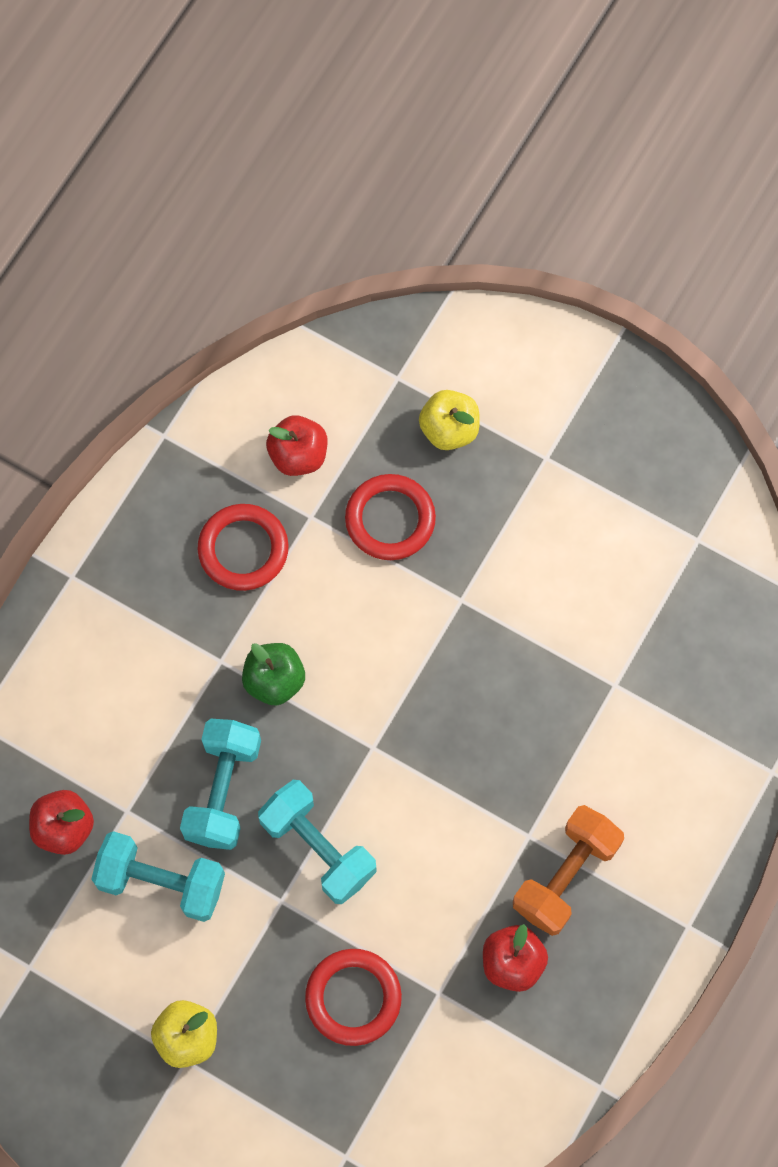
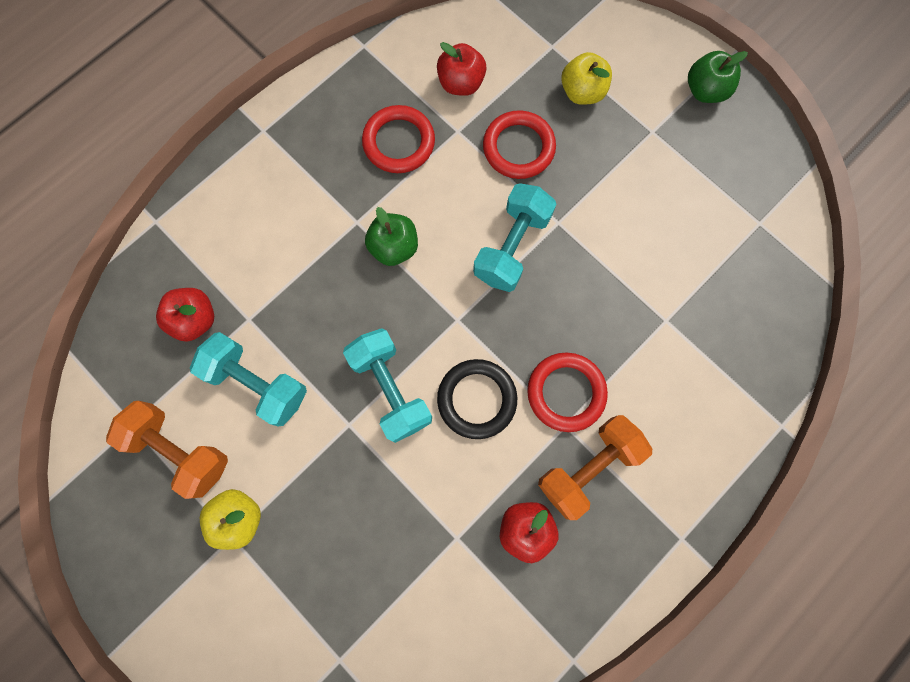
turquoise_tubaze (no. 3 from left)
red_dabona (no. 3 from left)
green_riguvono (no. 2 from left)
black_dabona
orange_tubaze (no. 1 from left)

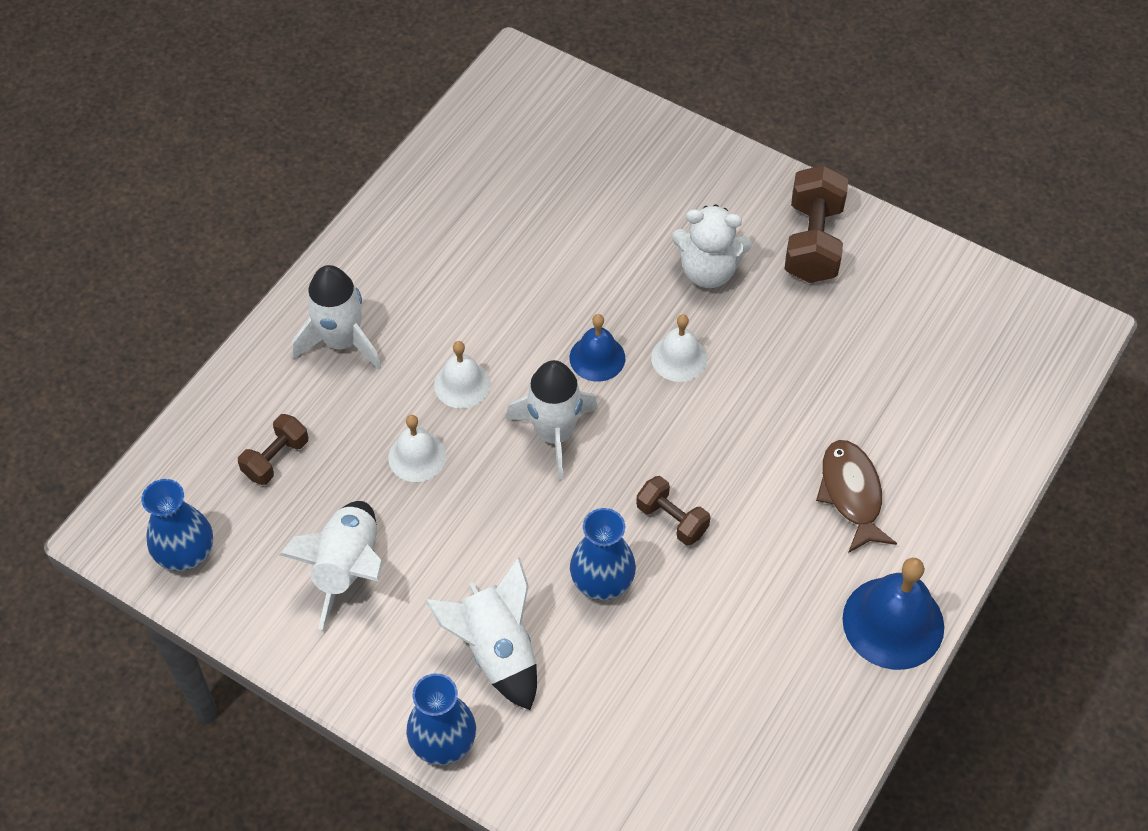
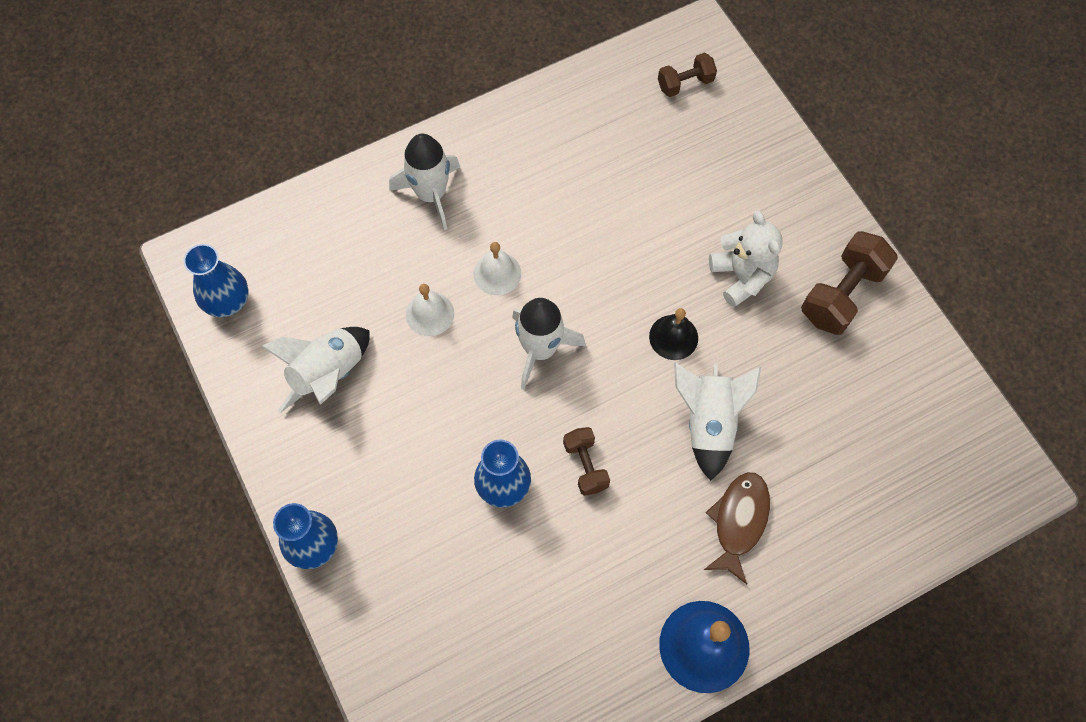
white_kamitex
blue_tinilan (no. 1 from left in the first image)
black_tinilan
brown_tubaze (no. 2 from left)
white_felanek (no. 4 from left)

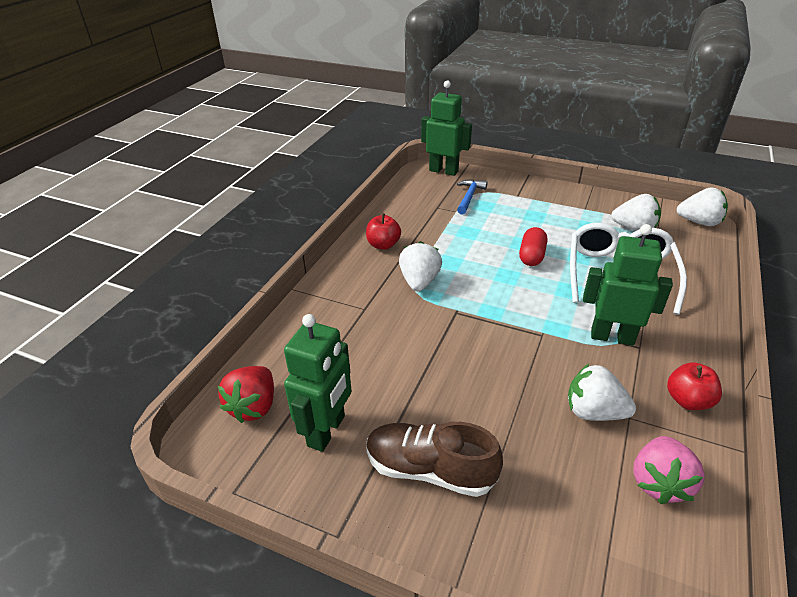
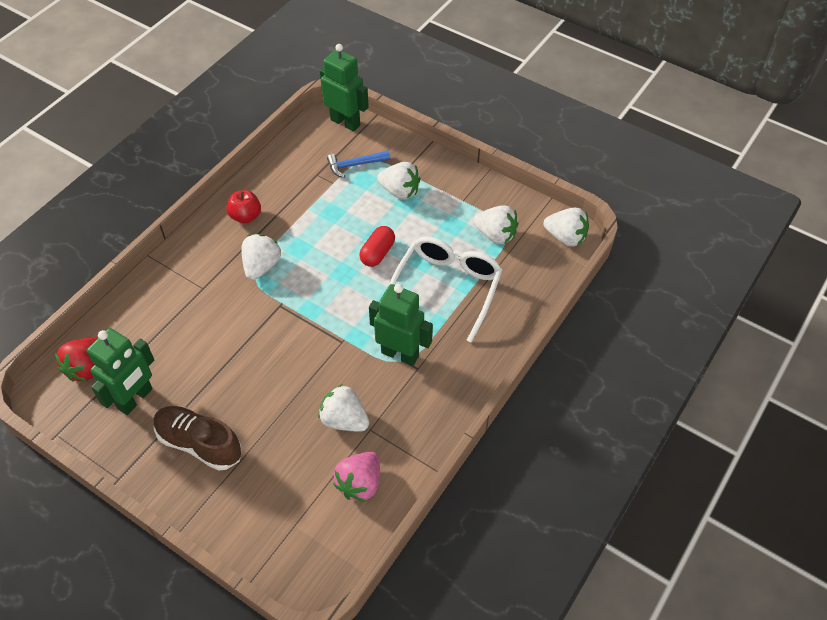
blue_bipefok
red_riguvono (no. 2 from left in the first image)
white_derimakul (no. 3 from left)

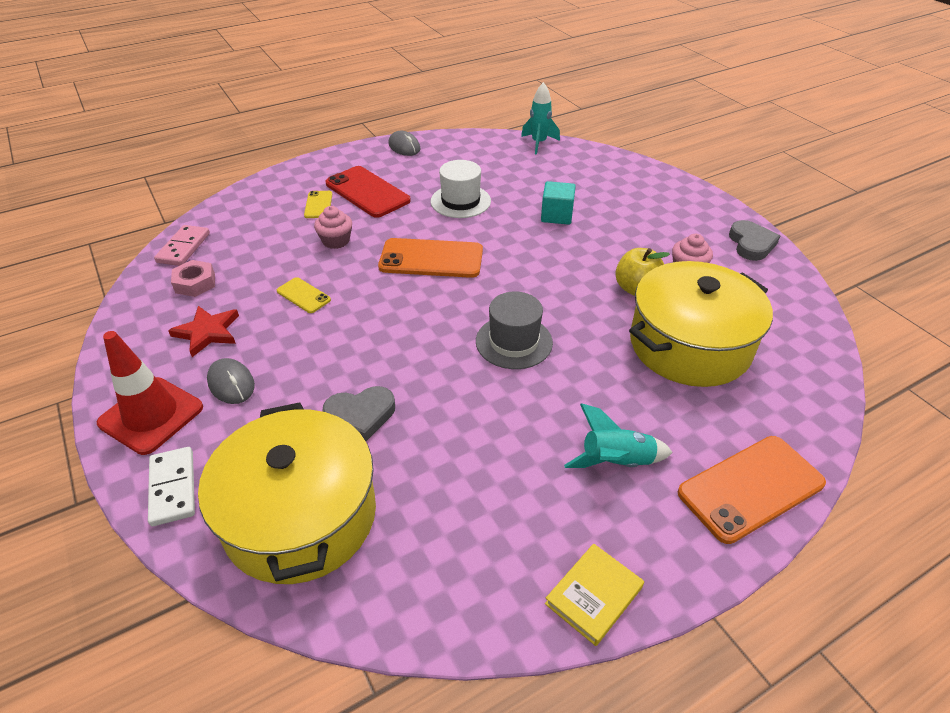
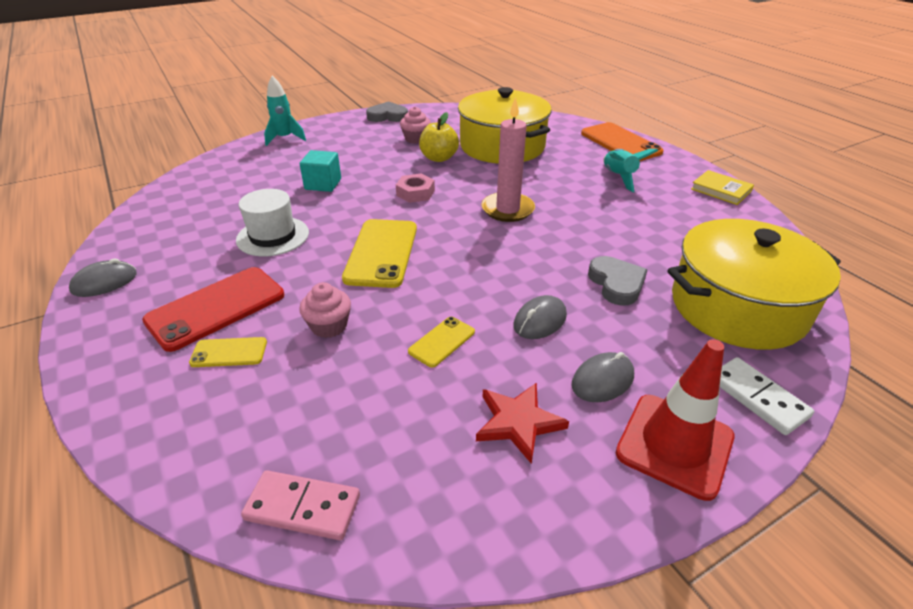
turquoise_felanek (no. 1 from left)
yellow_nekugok (no. 2 from left)
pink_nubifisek
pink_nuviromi
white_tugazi
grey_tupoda (no. 2 from left)

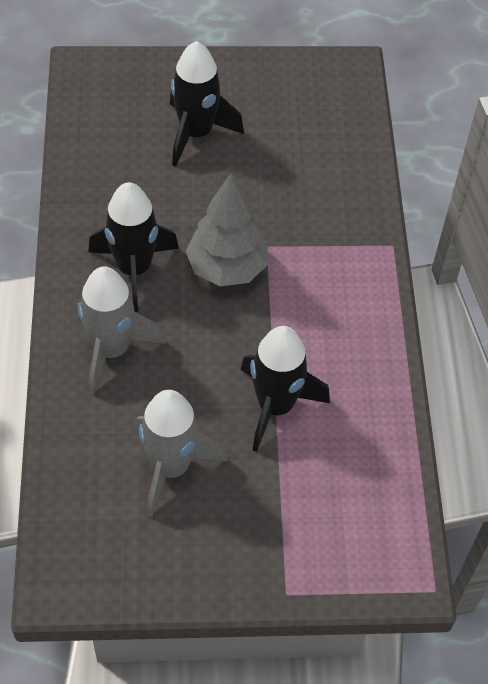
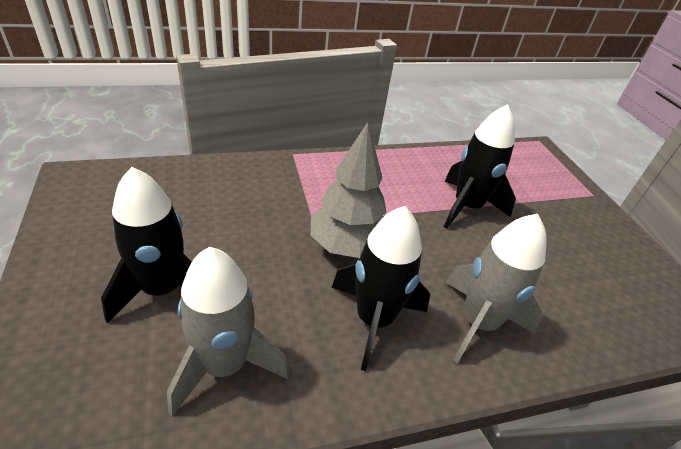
grey_felanek (no. 1 from left)

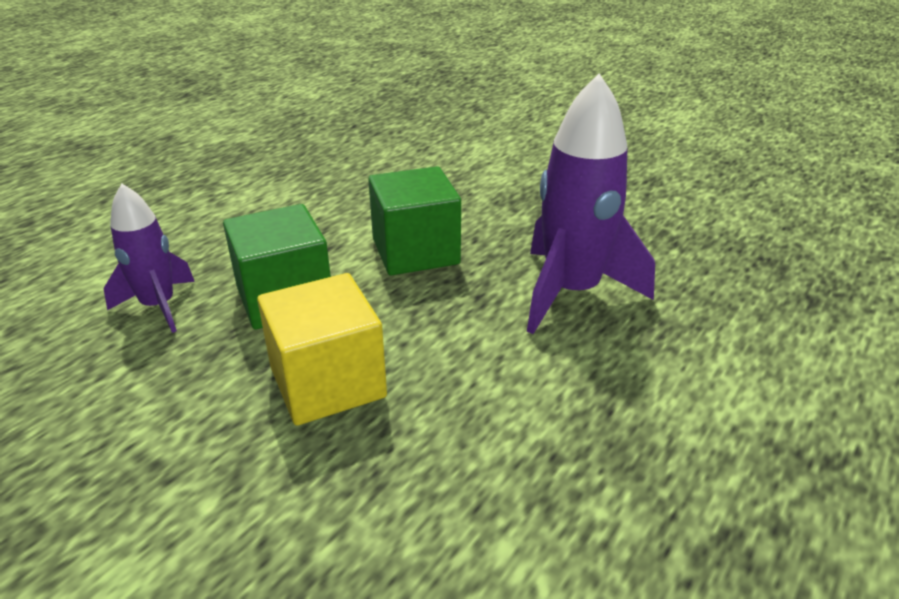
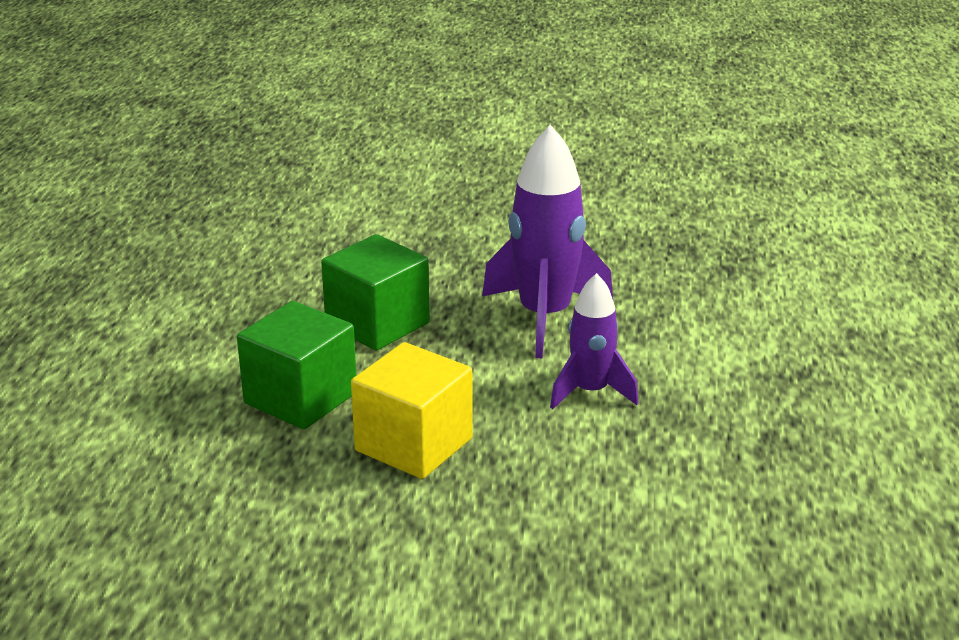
purple_felanek (no. 2 from left)

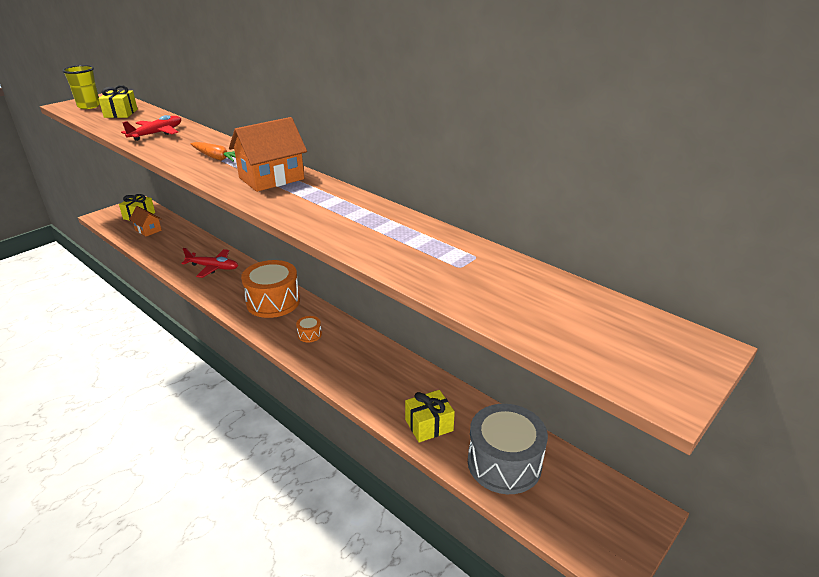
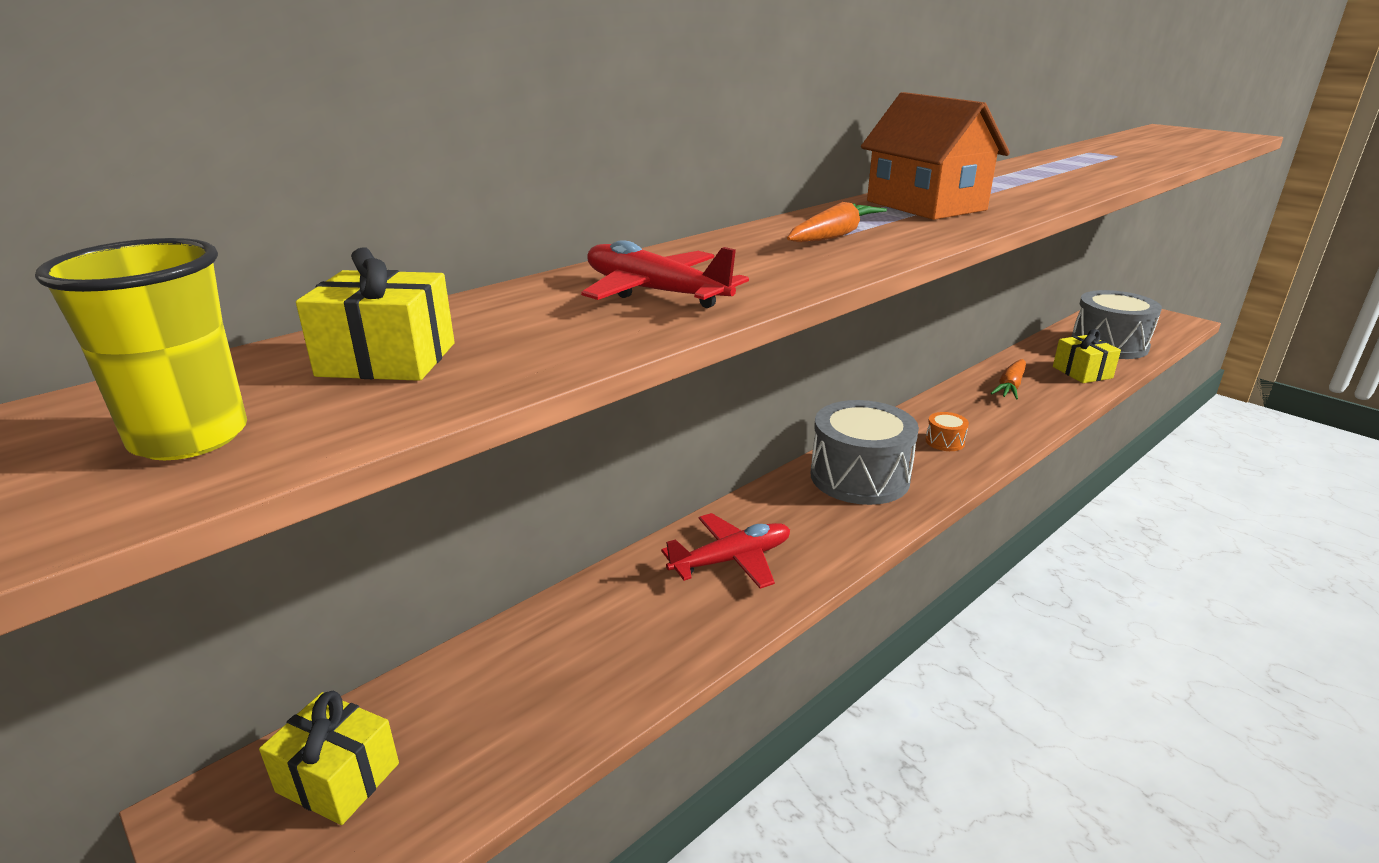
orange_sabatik (no. 1 from left in the first image)
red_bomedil (no. 2 from left)
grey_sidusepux (no. 1 from left)
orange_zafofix (no. 2 from left)

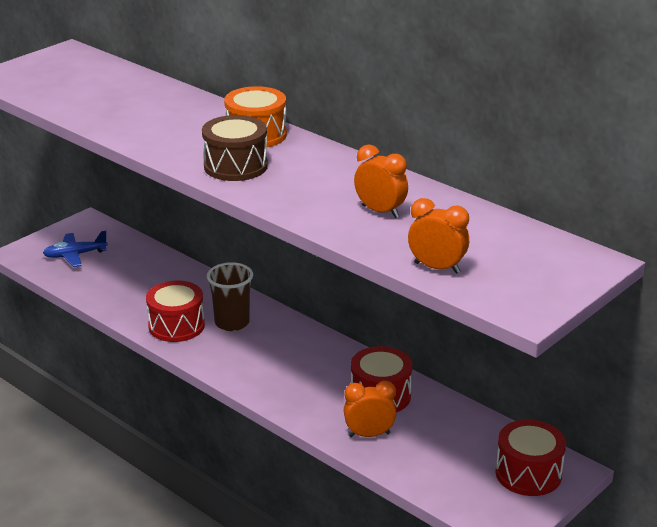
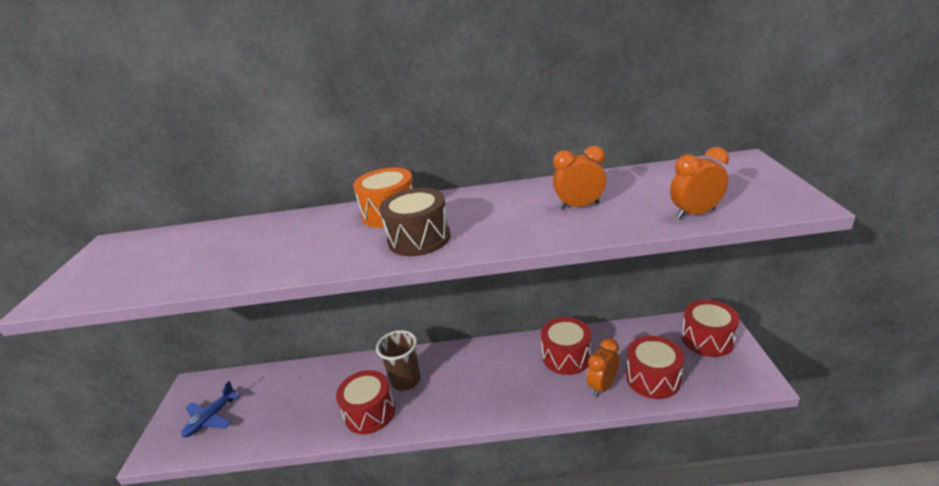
red_sidusepux (no. 3 from left)

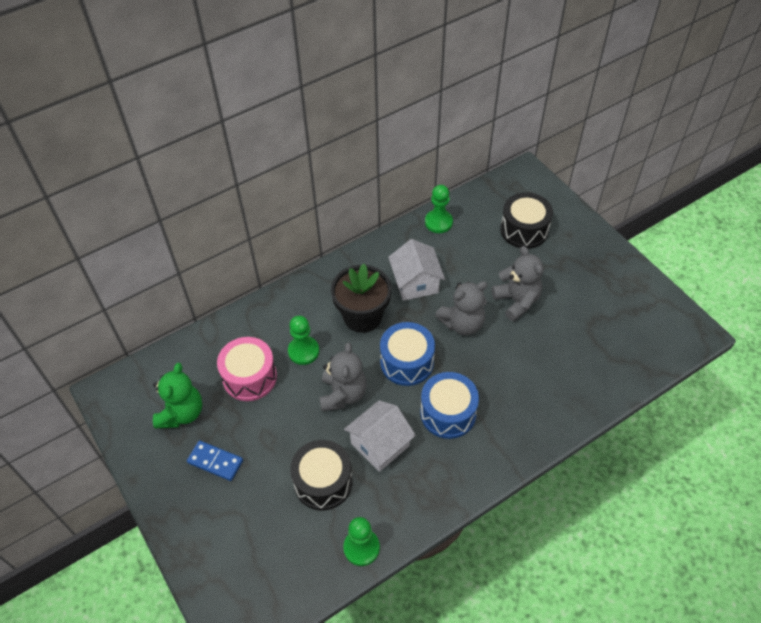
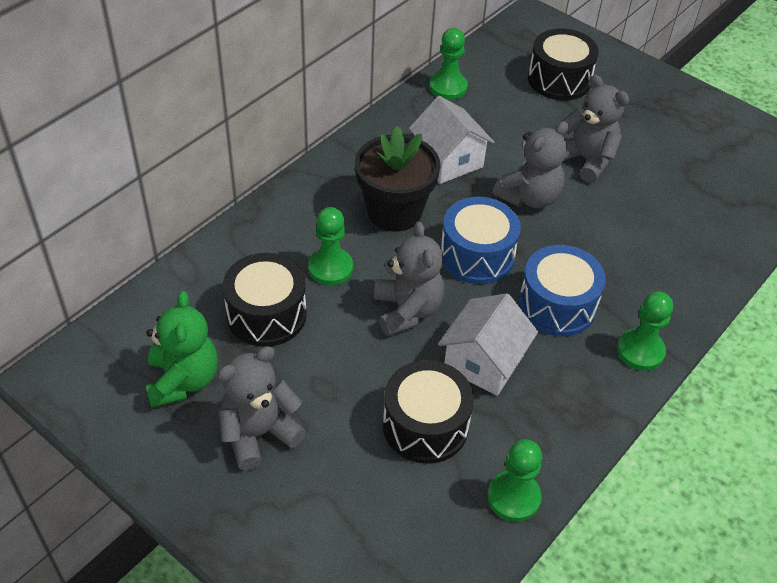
black_sidusepux (no. 1 from left)
grey_kamitex (no. 1 from left)
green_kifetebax (no. 4 from left)

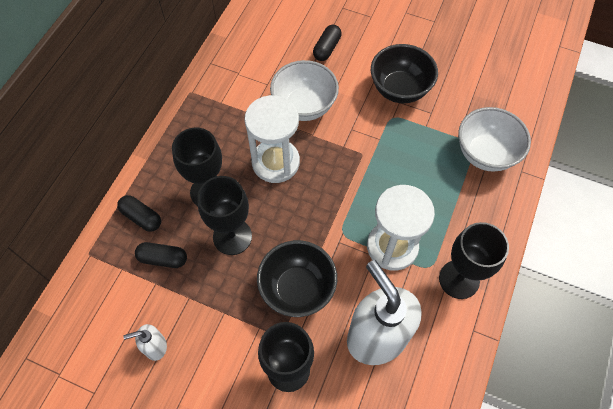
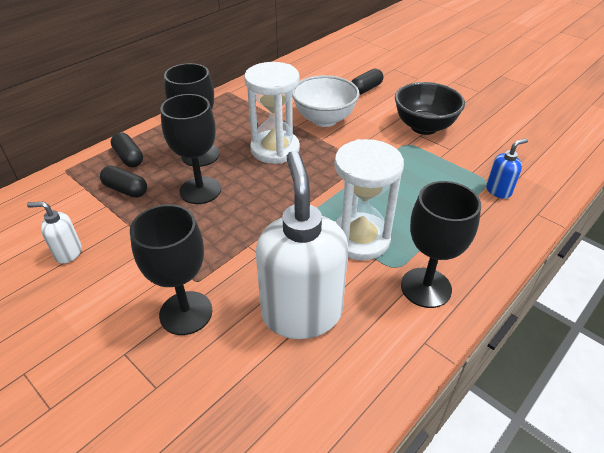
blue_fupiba
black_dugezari (no. 1 from left in the first image)

